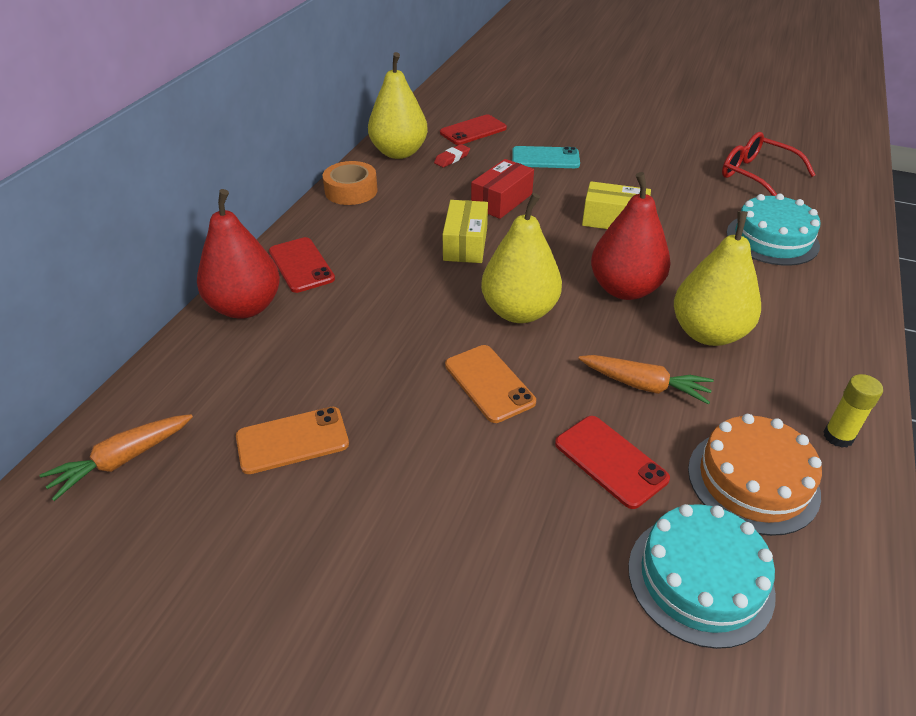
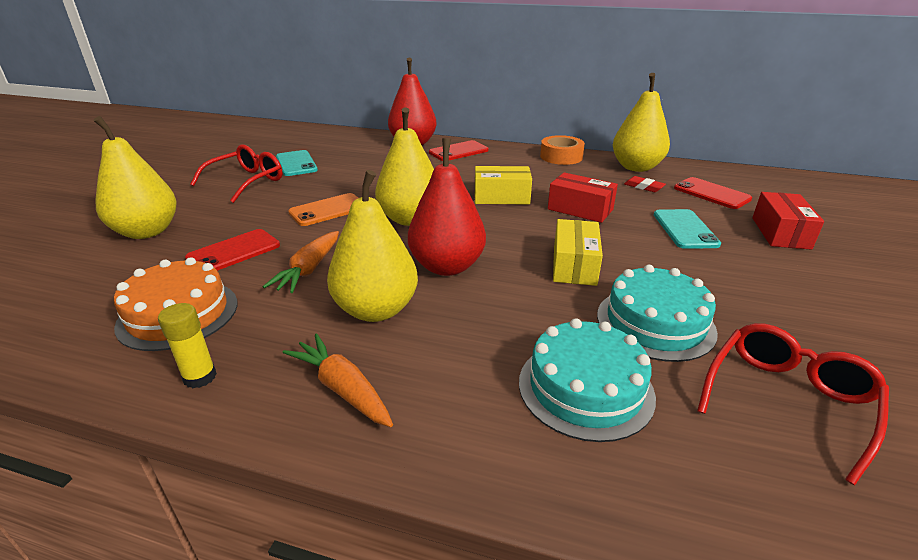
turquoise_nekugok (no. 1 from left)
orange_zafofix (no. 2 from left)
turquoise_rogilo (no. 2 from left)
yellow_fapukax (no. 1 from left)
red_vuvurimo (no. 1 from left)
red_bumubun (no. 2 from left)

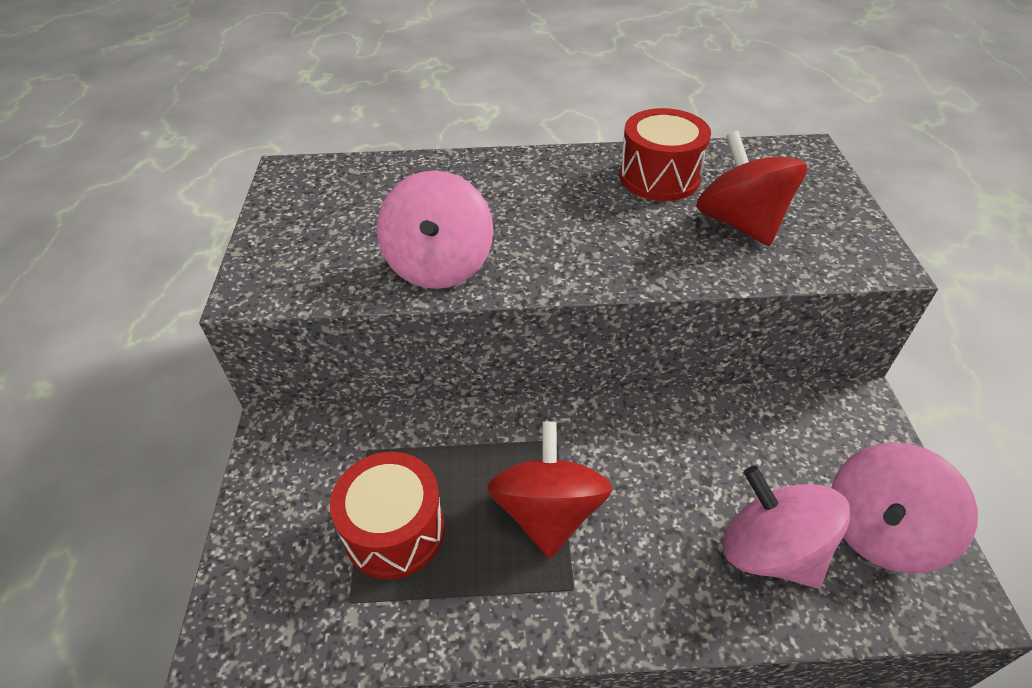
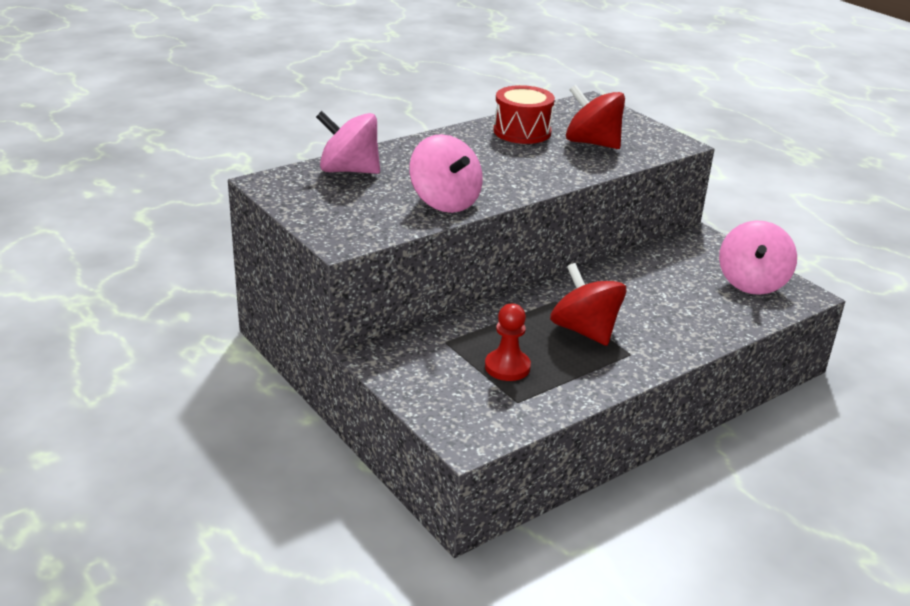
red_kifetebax
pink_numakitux (no. 1 from left)

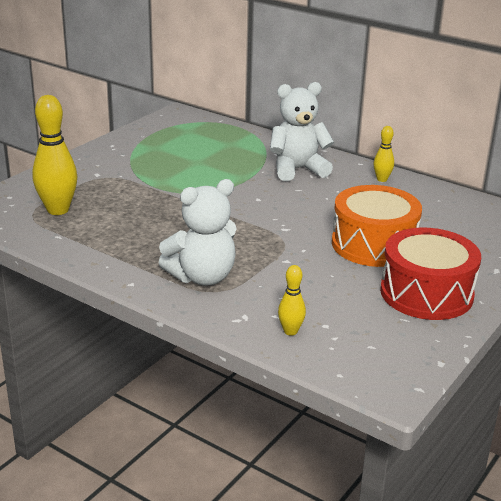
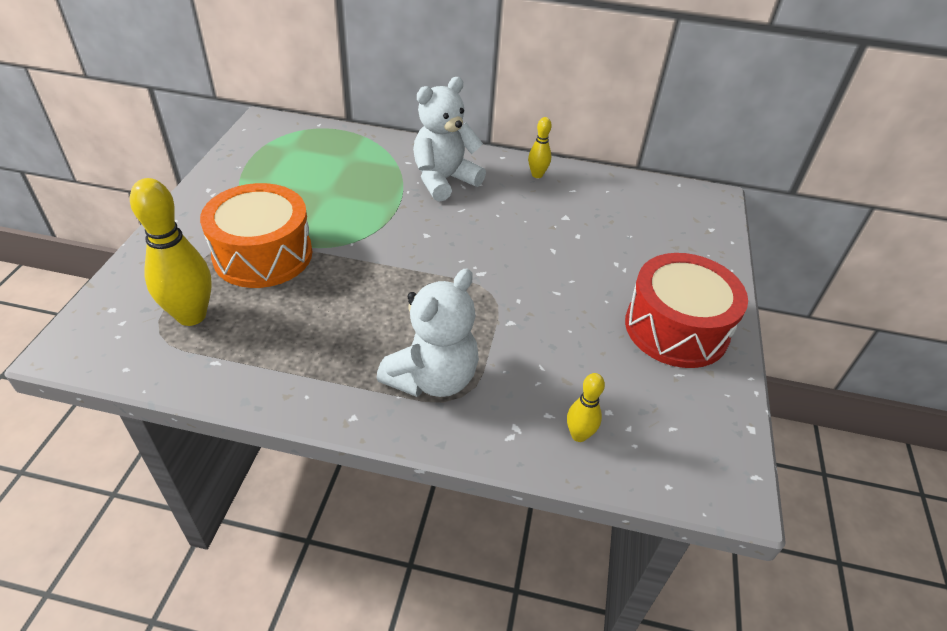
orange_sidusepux

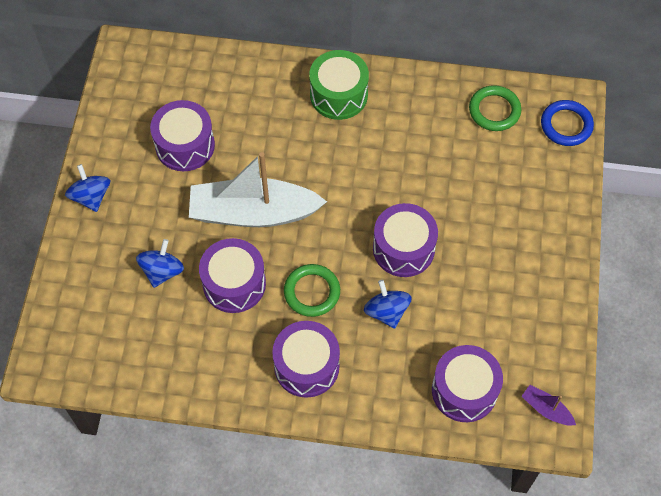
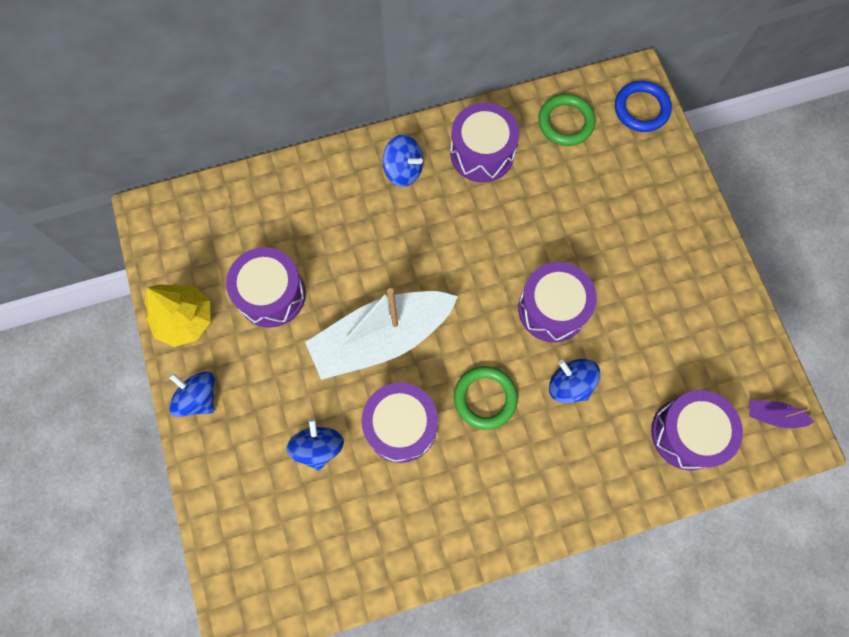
blue_numakitux (no. 3 from left)
purple_sidusepux (no. 3 from left)
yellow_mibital

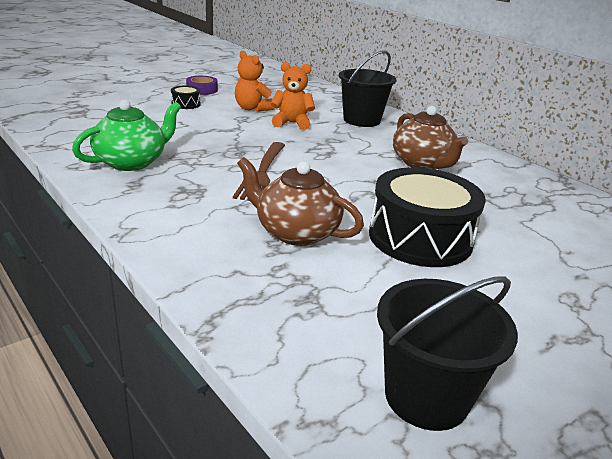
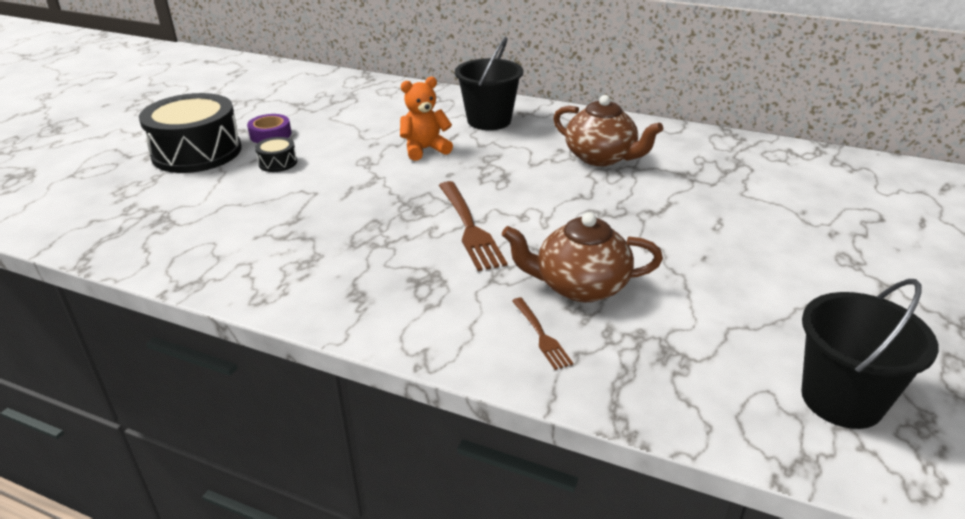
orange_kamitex (no. 1 from left in the first image)
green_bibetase
black_sidusepux (no. 1 from left)
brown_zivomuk (no. 2 from left)

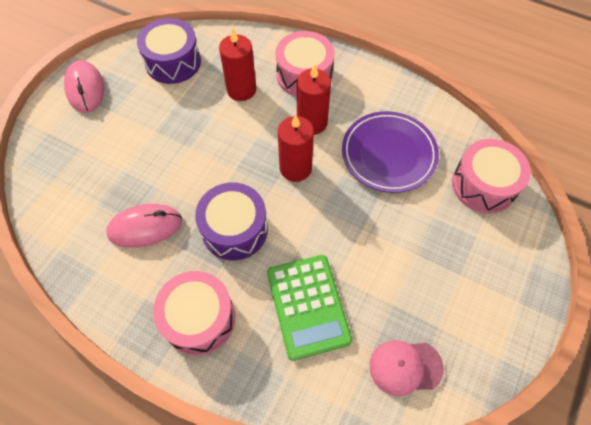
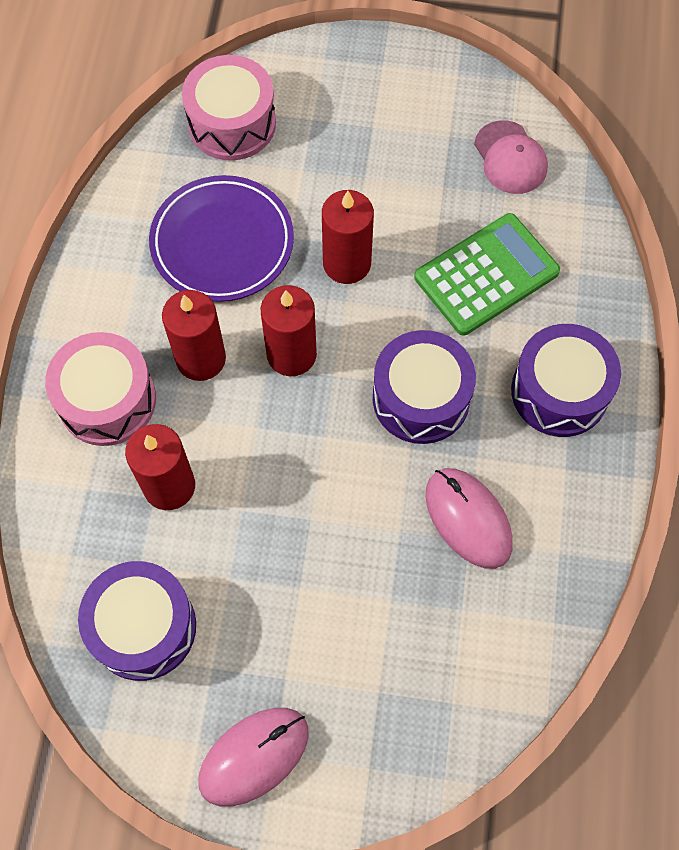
purple_sidusepux (no. 3 from left)
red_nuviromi (no. 4 from left)

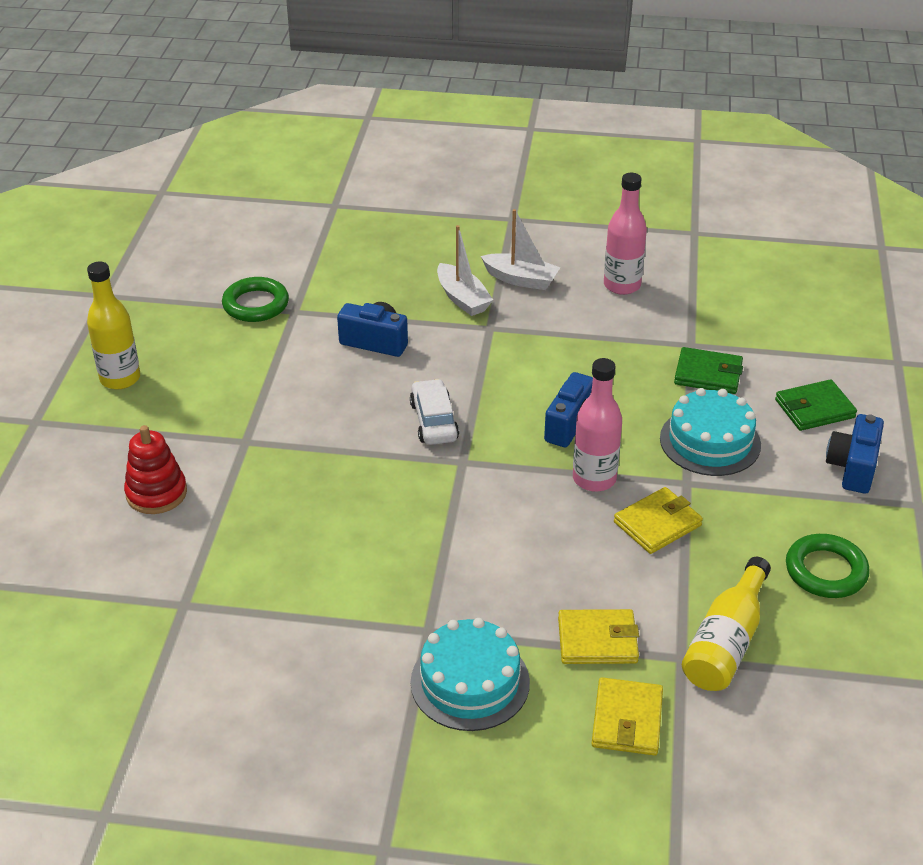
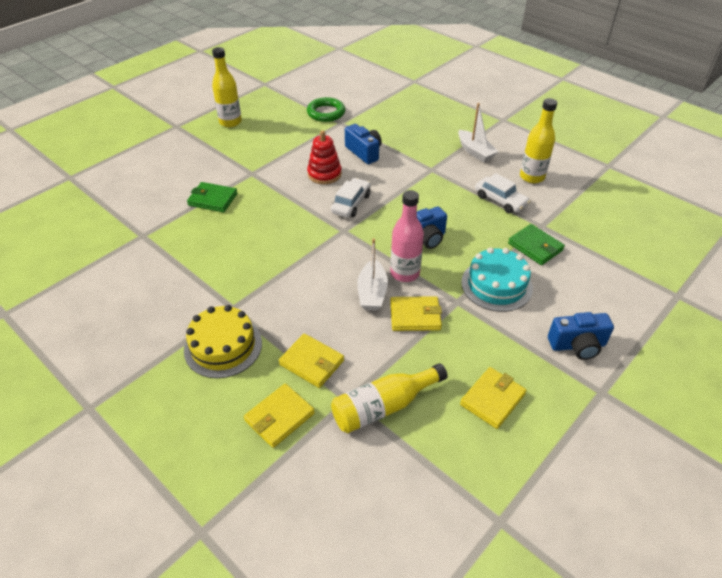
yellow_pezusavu (no. 3 from left)
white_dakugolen (no. 1 from left)
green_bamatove (no. 1 from left)
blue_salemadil (no. 3 from left)
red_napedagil
yellow_bamatove (no. 4 from left)
yellow_rogilo
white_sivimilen (no. 2 from left)

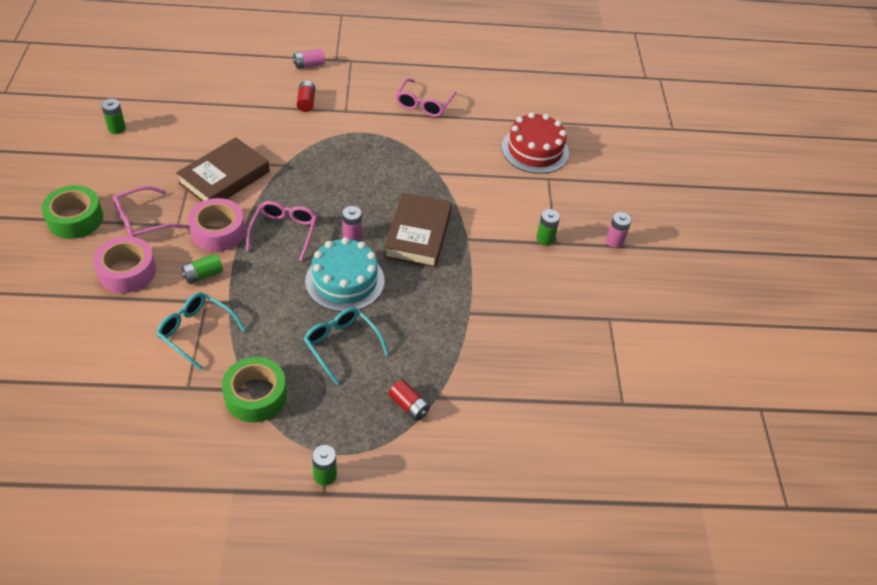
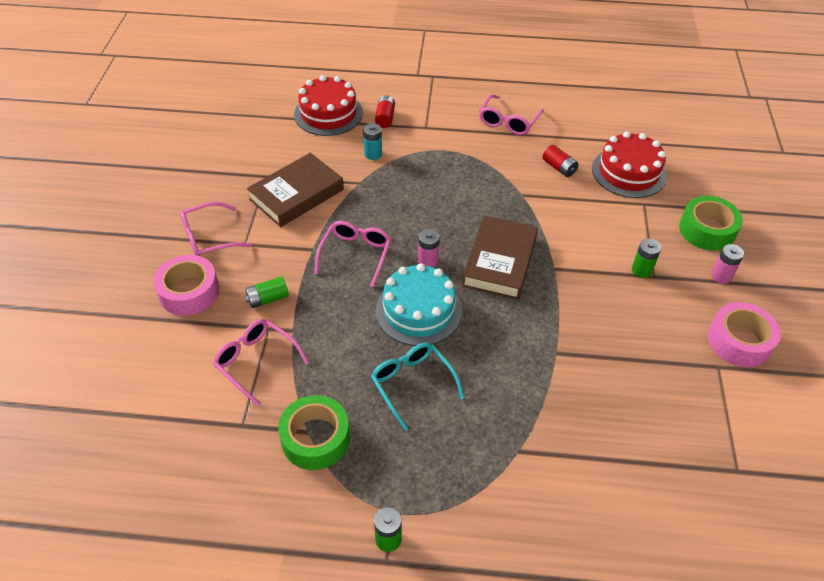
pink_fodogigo (no. 1 from left in the first image)
green_fodogigo (no. 1 from left in the first image)
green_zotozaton (no. 2 from left)
pink_zotozaton (no. 2 from left)
pink_vuvurimo (no. 2 from left)
red_fodogigo (no. 2 from left)
red_rogilo (no. 1 from left)
turquoise_fodogigo

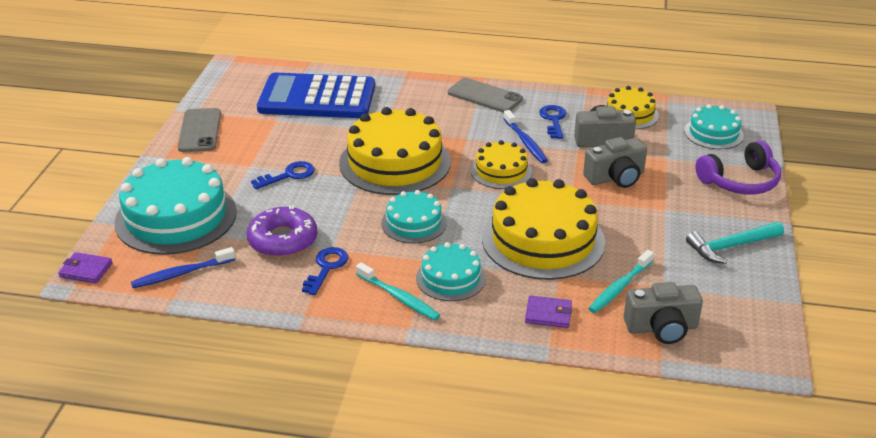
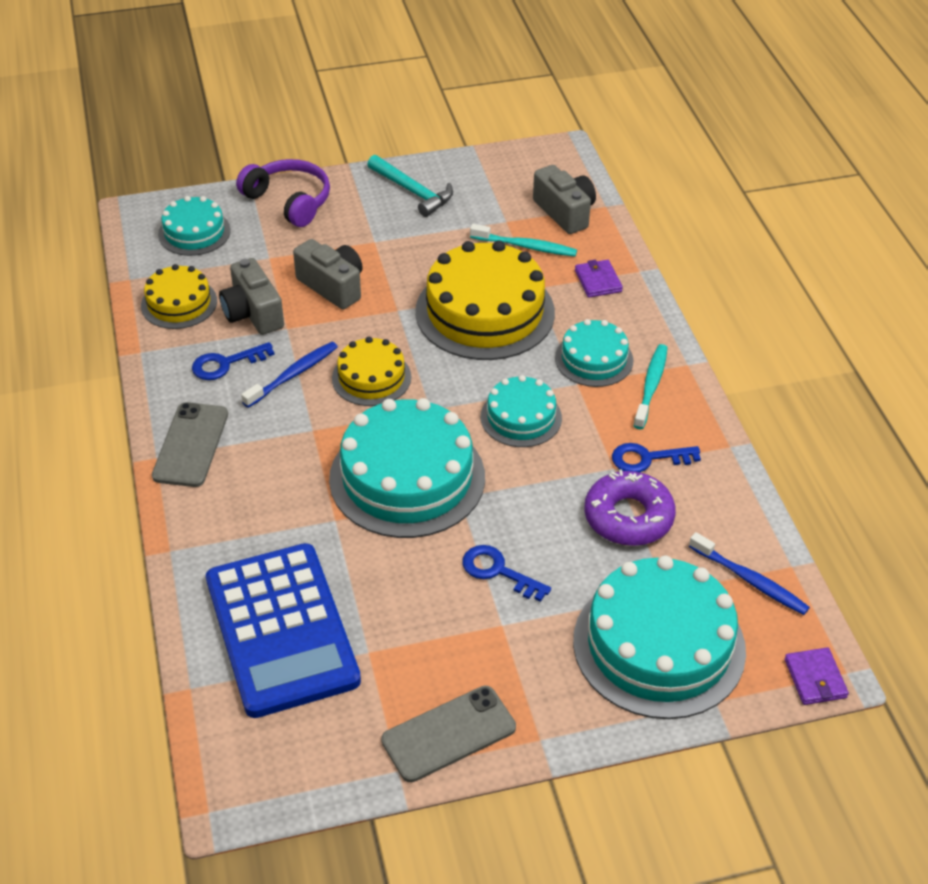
turquoise_rogilo (no. 2 from left)

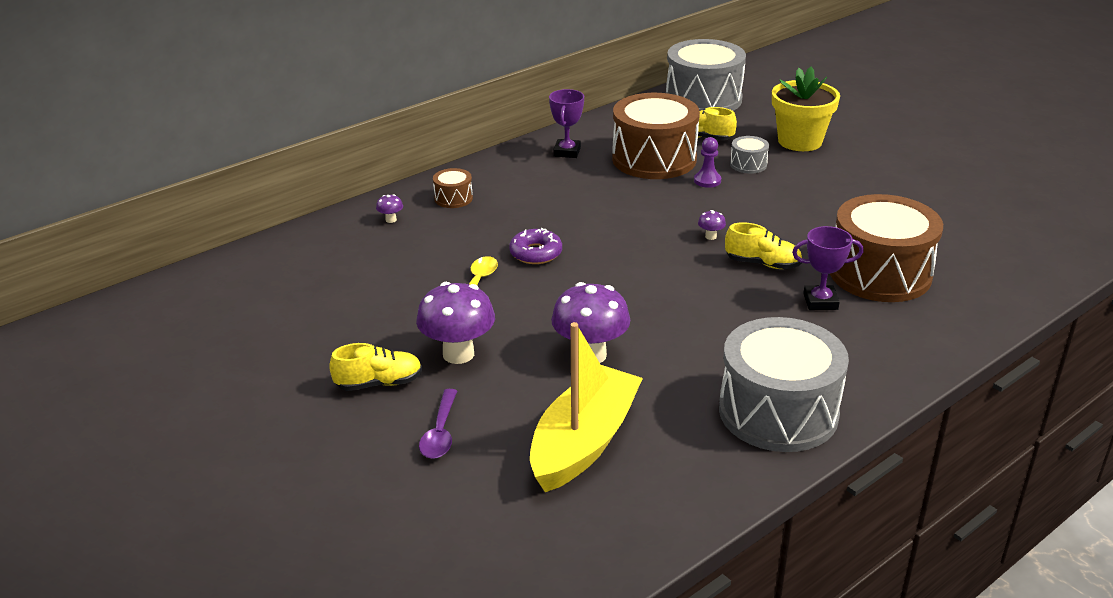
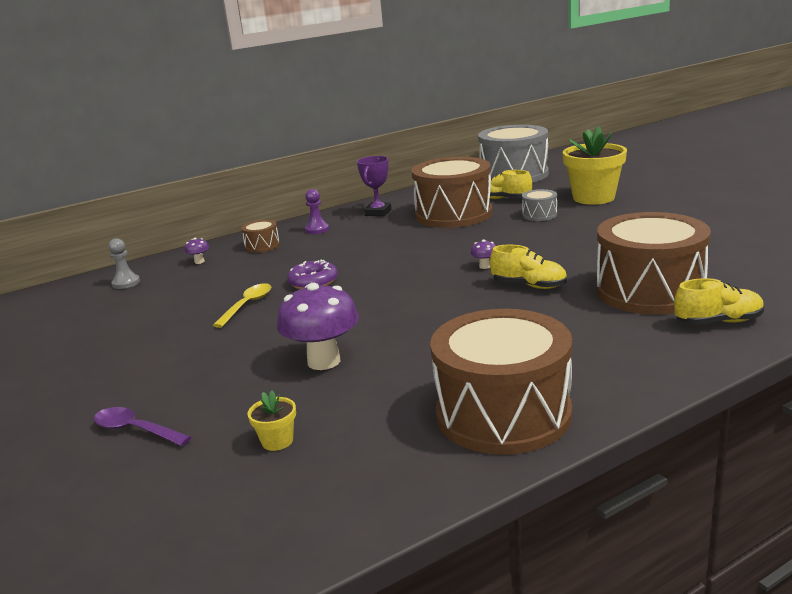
purple_kifetebax
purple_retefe (no. 2 from left in the first image)
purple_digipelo (no. 2 from left in the first image)
brown_sidusepux (no. 3 from left)
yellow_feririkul (no. 1 from left)
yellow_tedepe (no. 3 from left)
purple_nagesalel
grey_kifetebax

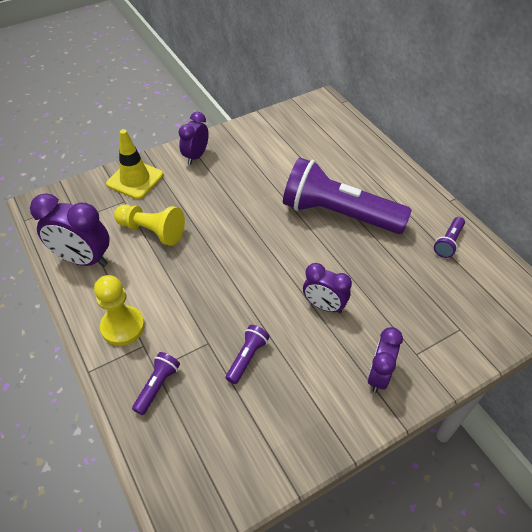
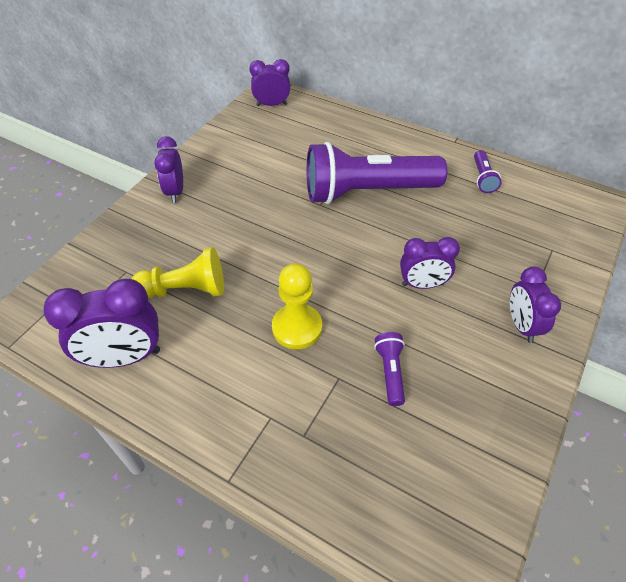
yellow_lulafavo
yellow_kifetebax (no. 2 from left)
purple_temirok (no. 1 from left in the first image)
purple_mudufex (no. 3 from left)

